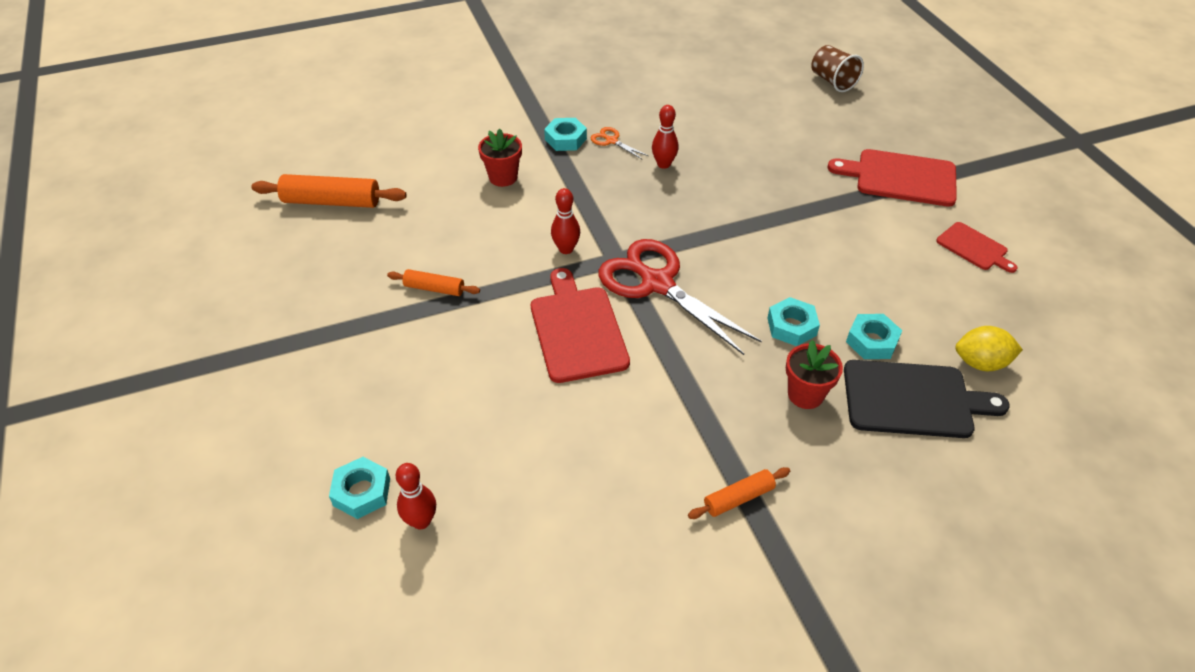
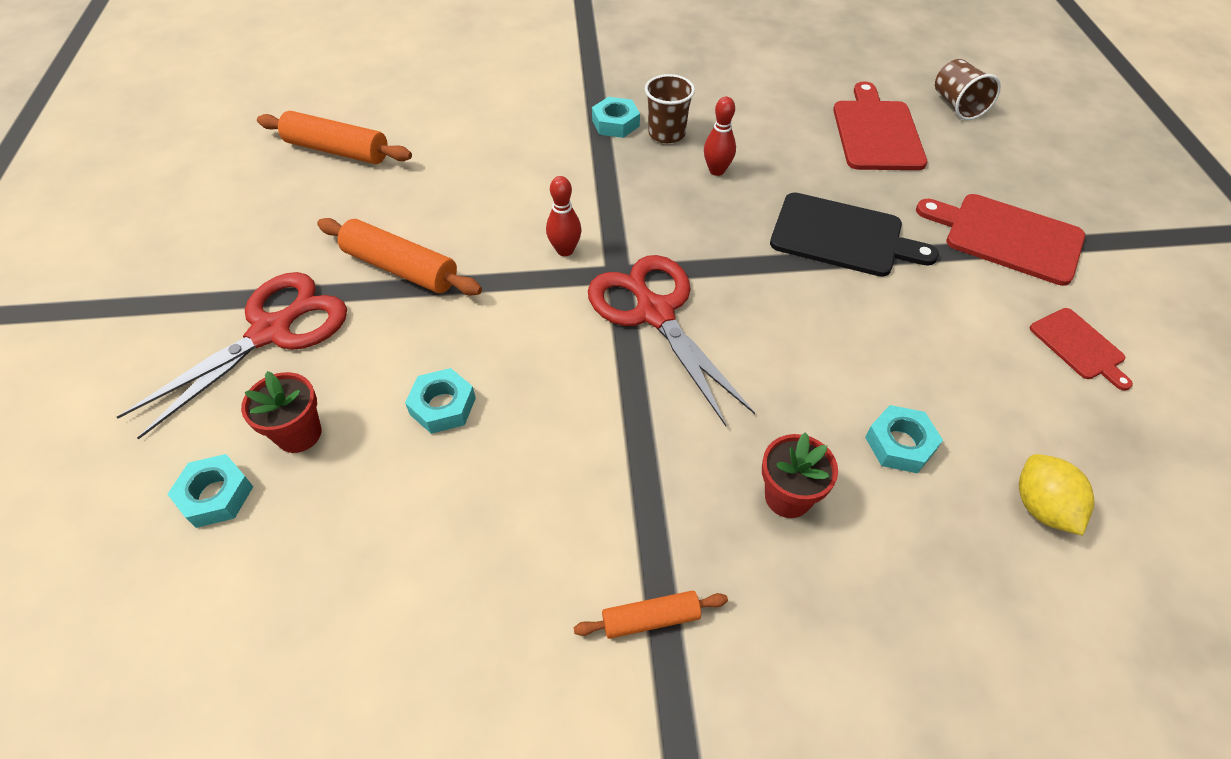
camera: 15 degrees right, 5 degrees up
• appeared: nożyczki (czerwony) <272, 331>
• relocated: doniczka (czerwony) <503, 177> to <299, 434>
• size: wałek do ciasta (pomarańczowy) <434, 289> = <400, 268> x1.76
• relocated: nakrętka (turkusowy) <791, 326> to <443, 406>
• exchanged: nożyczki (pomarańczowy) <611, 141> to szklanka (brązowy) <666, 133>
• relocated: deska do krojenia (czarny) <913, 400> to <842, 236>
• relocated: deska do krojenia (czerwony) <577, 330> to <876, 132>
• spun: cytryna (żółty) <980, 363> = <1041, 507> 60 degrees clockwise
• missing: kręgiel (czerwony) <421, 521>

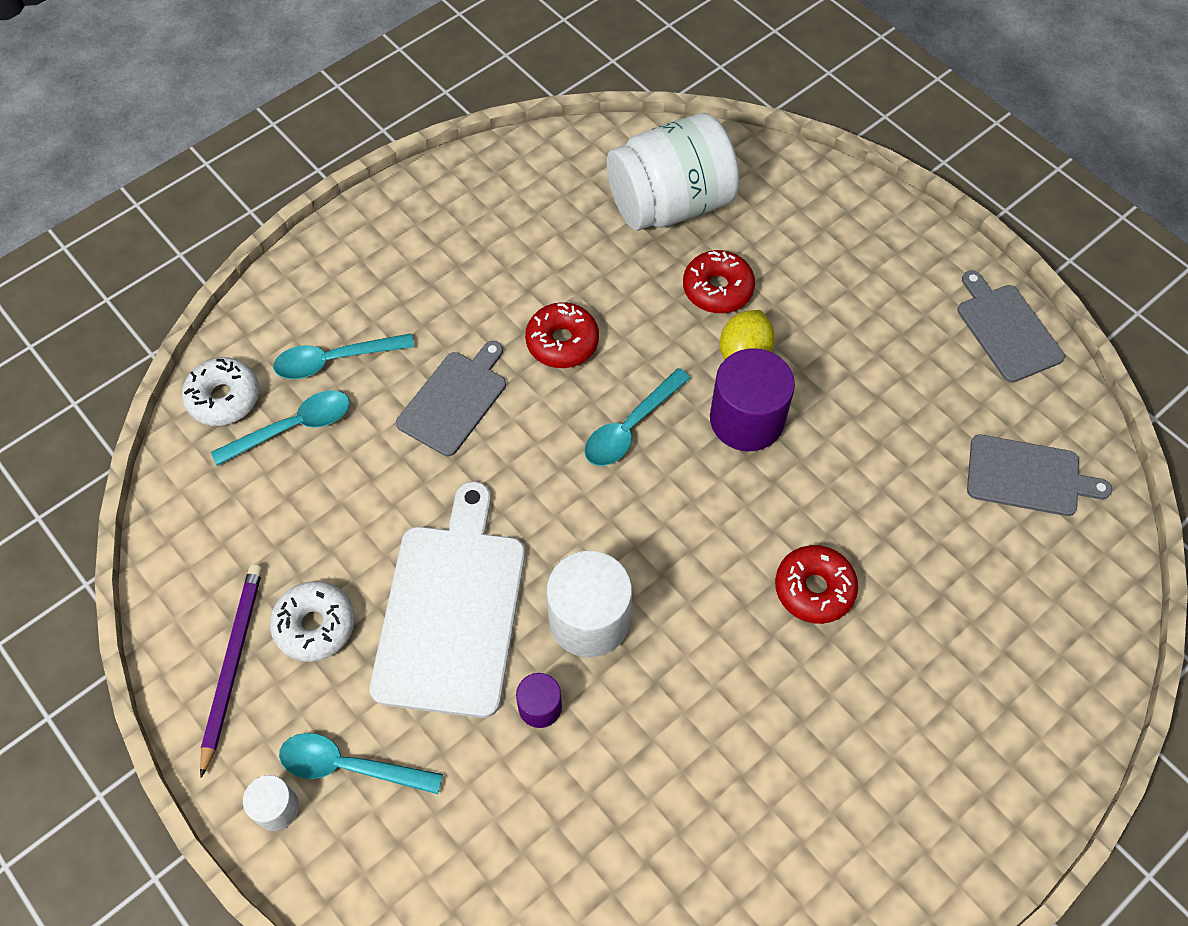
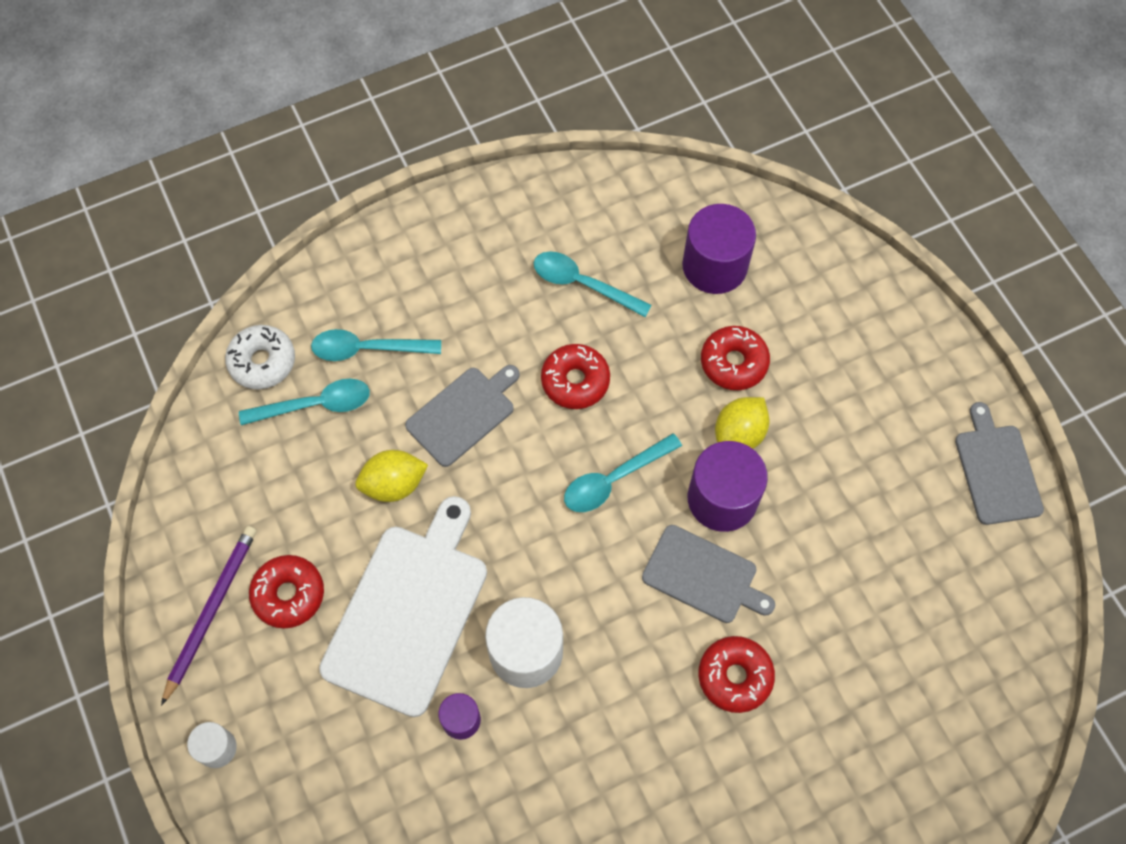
camera: 15 degrees right, 5 degrees up
• colour: donut (biały) <315, 625> to donut (czerwony) <288, 594>
• appeared: cytryna (żółty) <394, 484>
• relocated: łyżka (turkusowy) <349, 766> to <582, 284>
• relocated: deska do krojenia (szary) <1028, 476> to <703, 576>
• exchanged: słoik (biały) <670, 204> to walec (fioletowy) <714, 266>

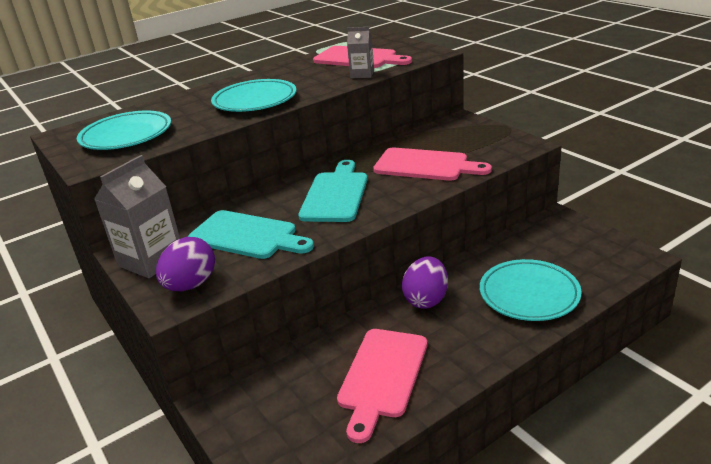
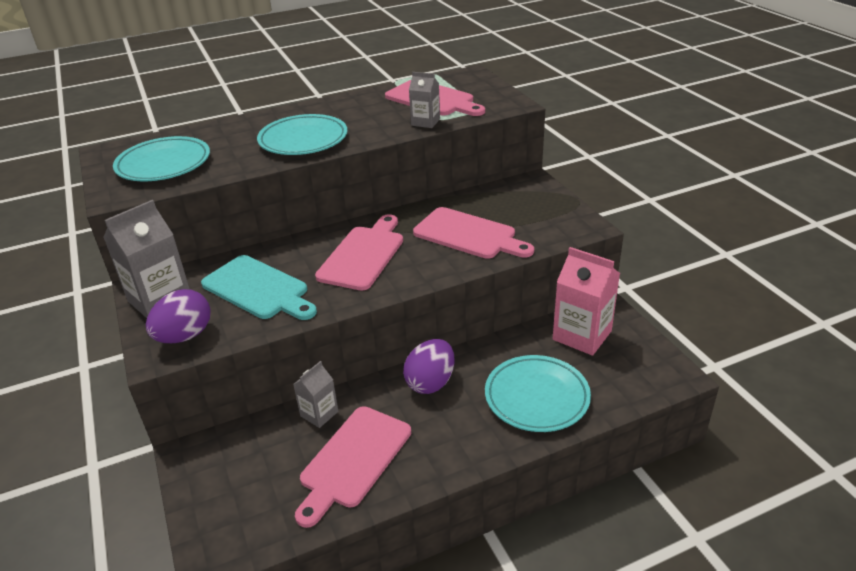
camera: 10 degrees right, 5 degrees up
• appeared: karton mleka (szary) <319, 413>
• colour: deska do krojenia (turkusowy) <336, 194> to deska do krojenia (różowy) <363, 255>
• appeared: karton mleka (różowy) <582, 335>

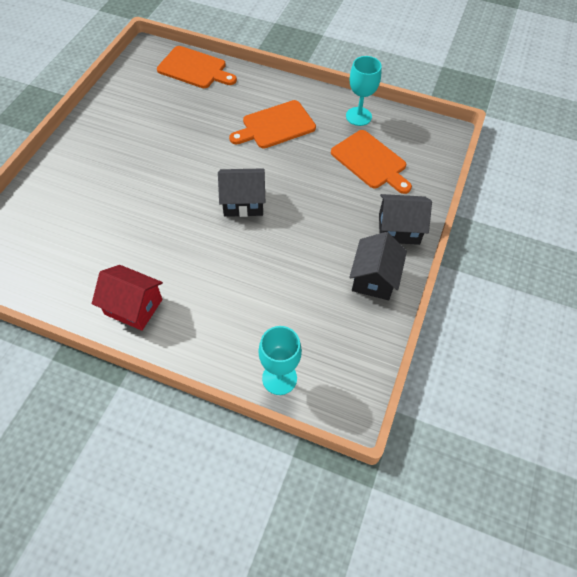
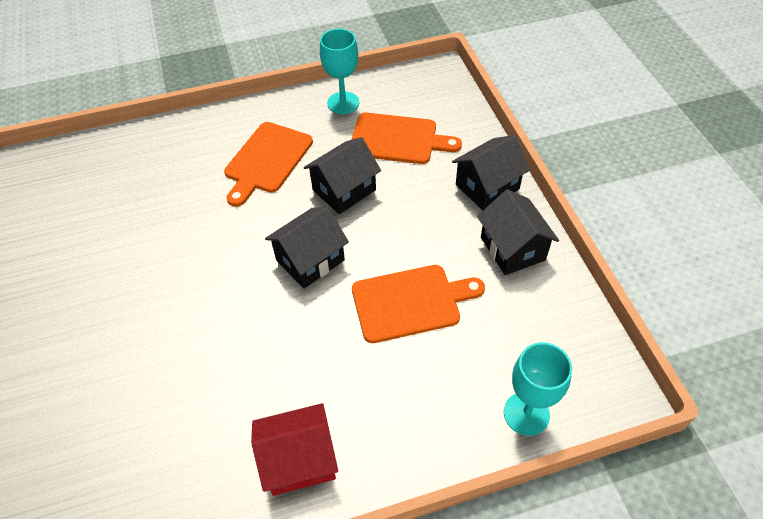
camera: 35 degrees left, 5 degrees down
• appeared: domek (czarny) <344, 190>
• relocated: deska do krojenia (pomarańczowy) <194, 68> to <410, 302>

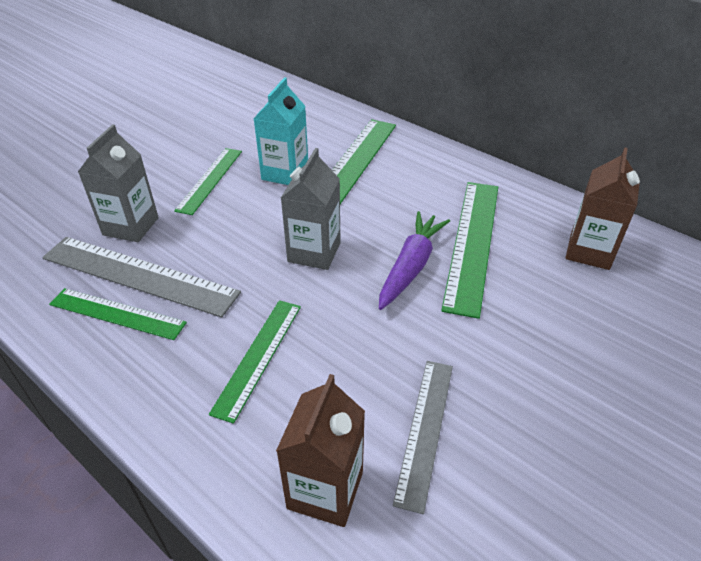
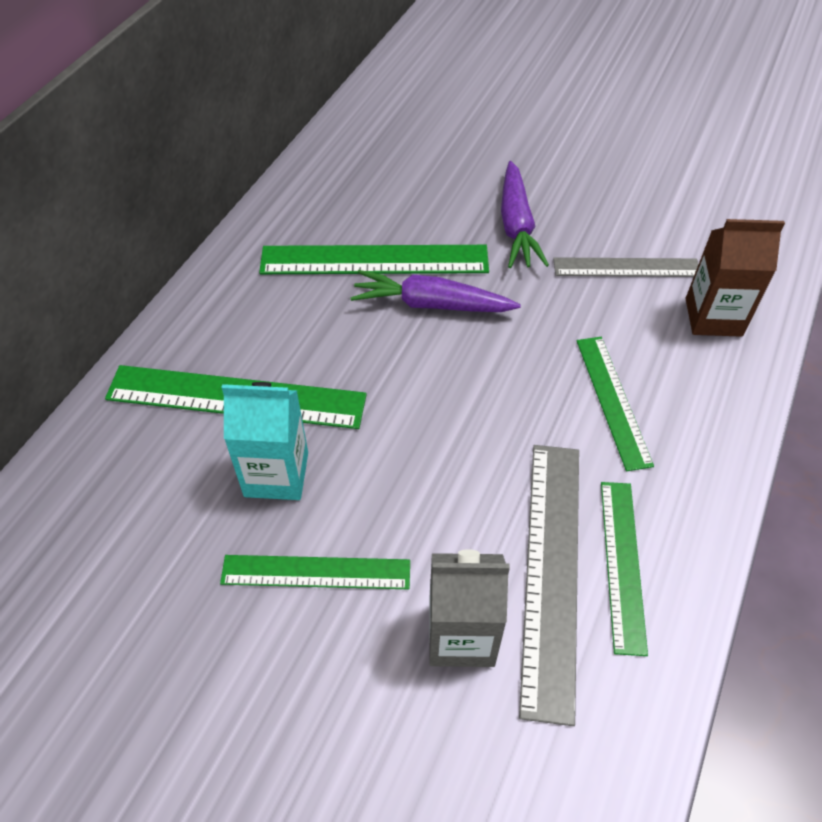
camera: 105 degrees left, 10 degrees up
• appeared: marchewka (fioletowy) <516, 225>
• spun: linijka (zielony) <258, 357> = <612, 400> 75 degrees clockwise
• missing: karton mleka (szary) <314, 252>
• missing: karton mleka (brązowy) <589, 251>

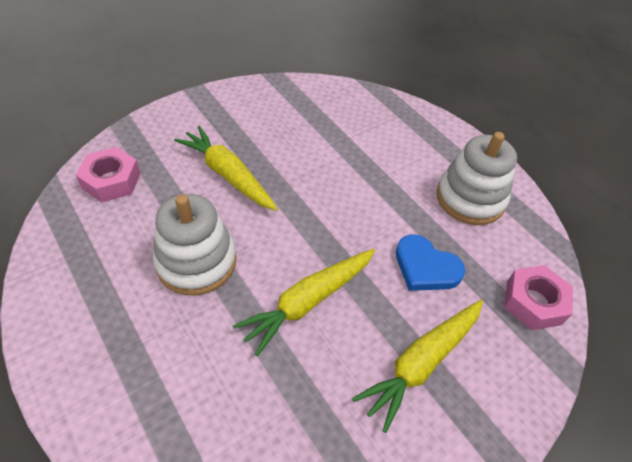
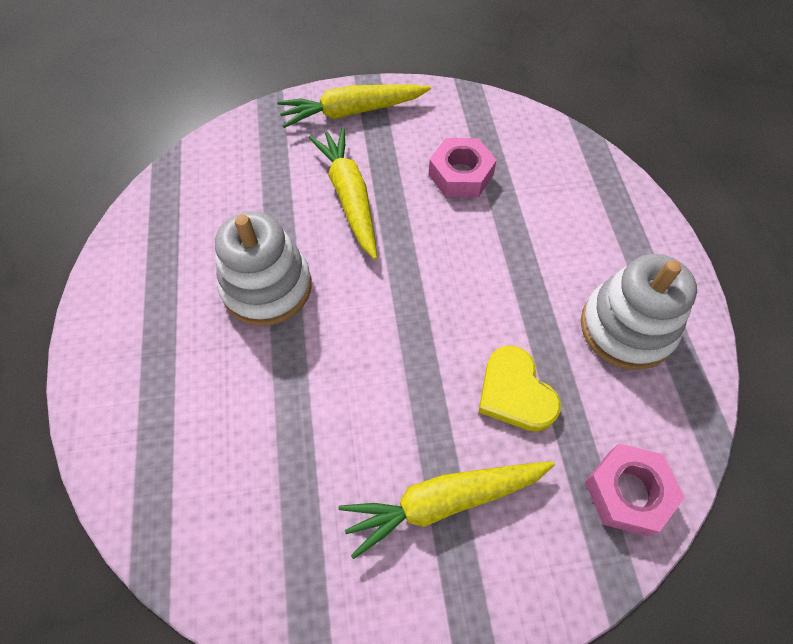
camera: 30 degrees right, 10 degrees up
• relocated: marchewka (żółty) <309, 301> to <353, 112>
• relocated: nakrętka (różowy) <111, 181> to <460, 175>
• colour: serce (niebieski) <425, 267> to serce (żółty) <515, 393>

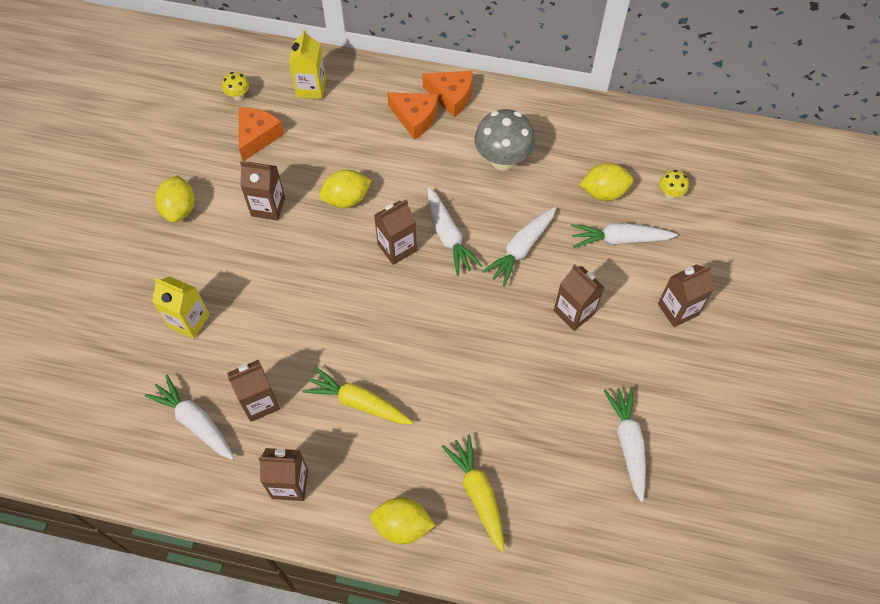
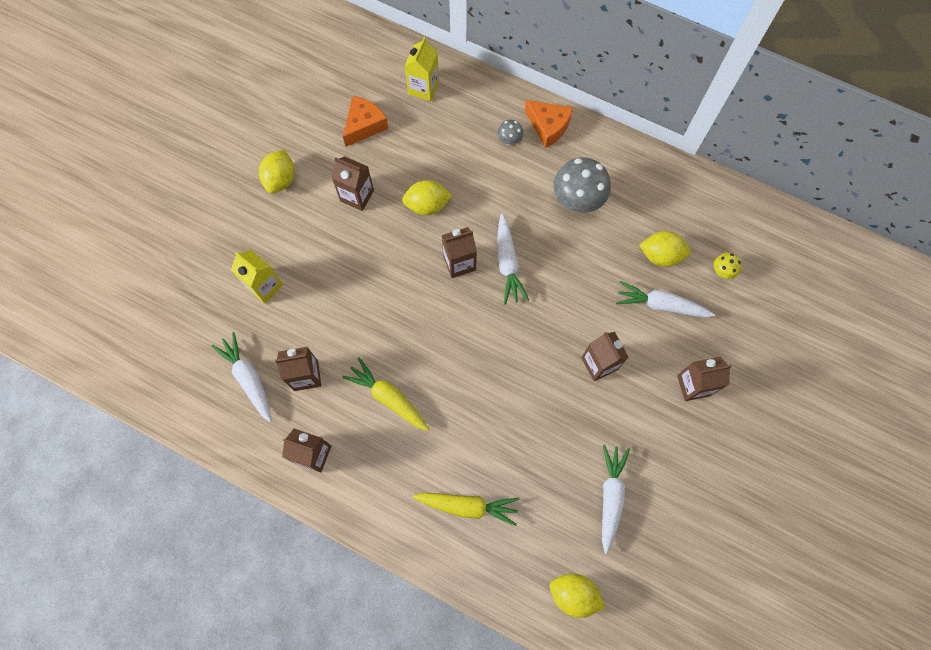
camera: 15 degrees right, 10 degrees up
• spun: marchewka (żółty) <478, 493> = <468, 506> 105 degrees clockwise
• exchanged: ser (pomarańczowy) <415, 118> to grzyb (szary) <509, 140>
• relocated: cytryna (żółty) <402, 526> to <573, 594>
• missing: grzyb (żółty) <238, 96>
• missing: marchewka (biały) <521, 249>

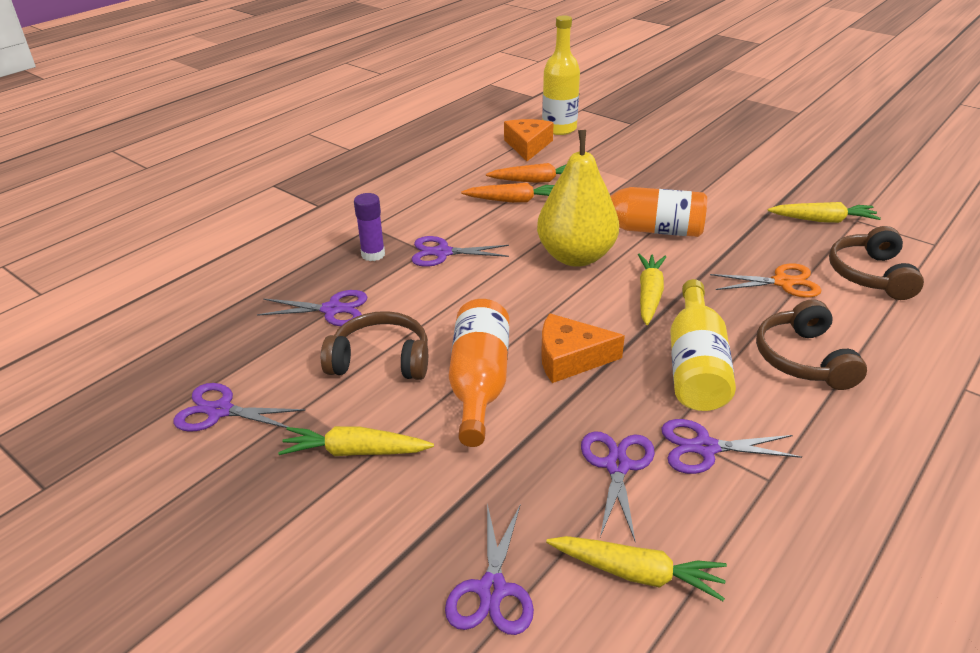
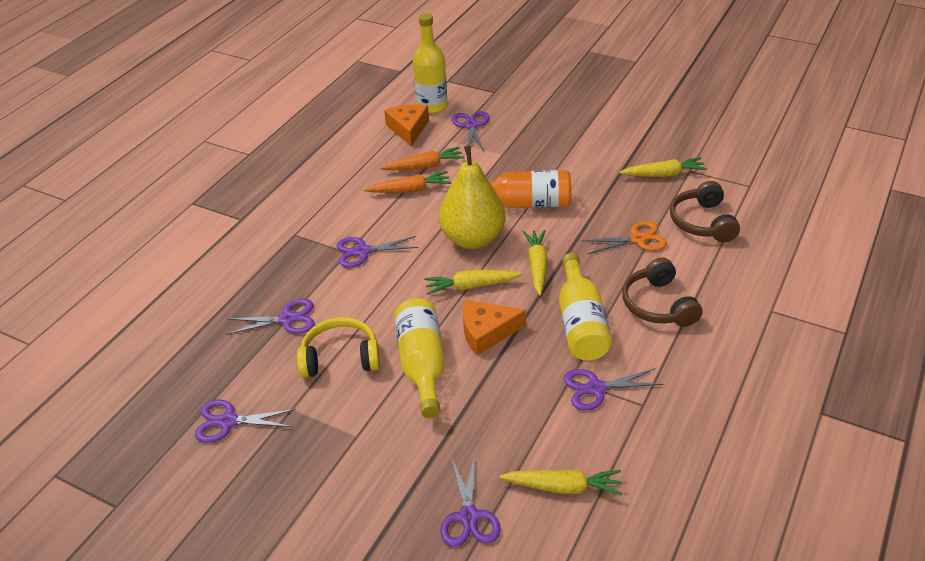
camera: 10 degrees left, 5 degrees up
• colour: słuchawki (brązowy) <381, 360> to słuchawki (żółty) <340, 358>
• colour: butelka (pomarańczowy) <479, 383> to butelka (żółty) <422, 365>
• relocated: marchewka (żółty) <355, 452> to <471, 286>
• relocated: nożyczki (fioletowy) <617, 466> to <471, 125>
• missing: klej w sztyfcie (fioletowy) <373, 254>

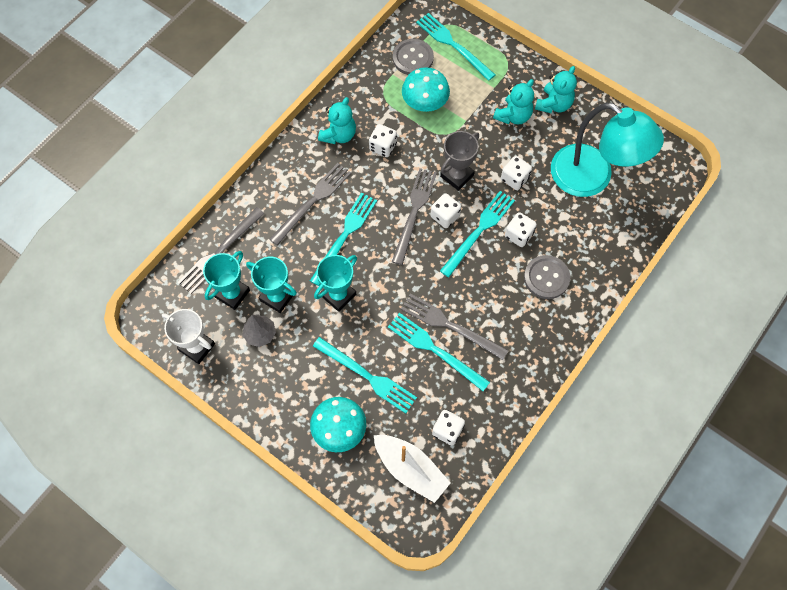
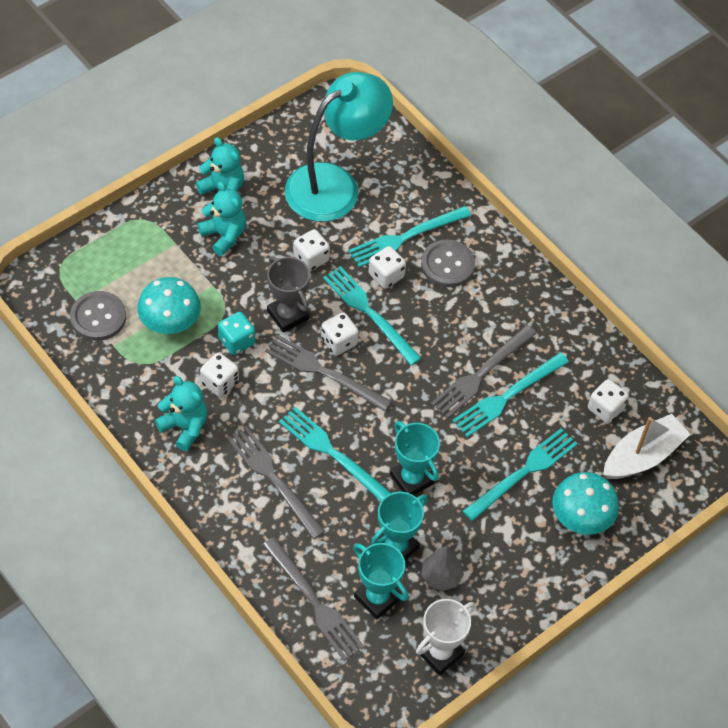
camera: 80 degrees left, 10 degrees down
• appeared: kostka do gry (turkusowy) <236, 341>
• relocated: widelec (turkusowy) <453, 45> to <406, 237>

